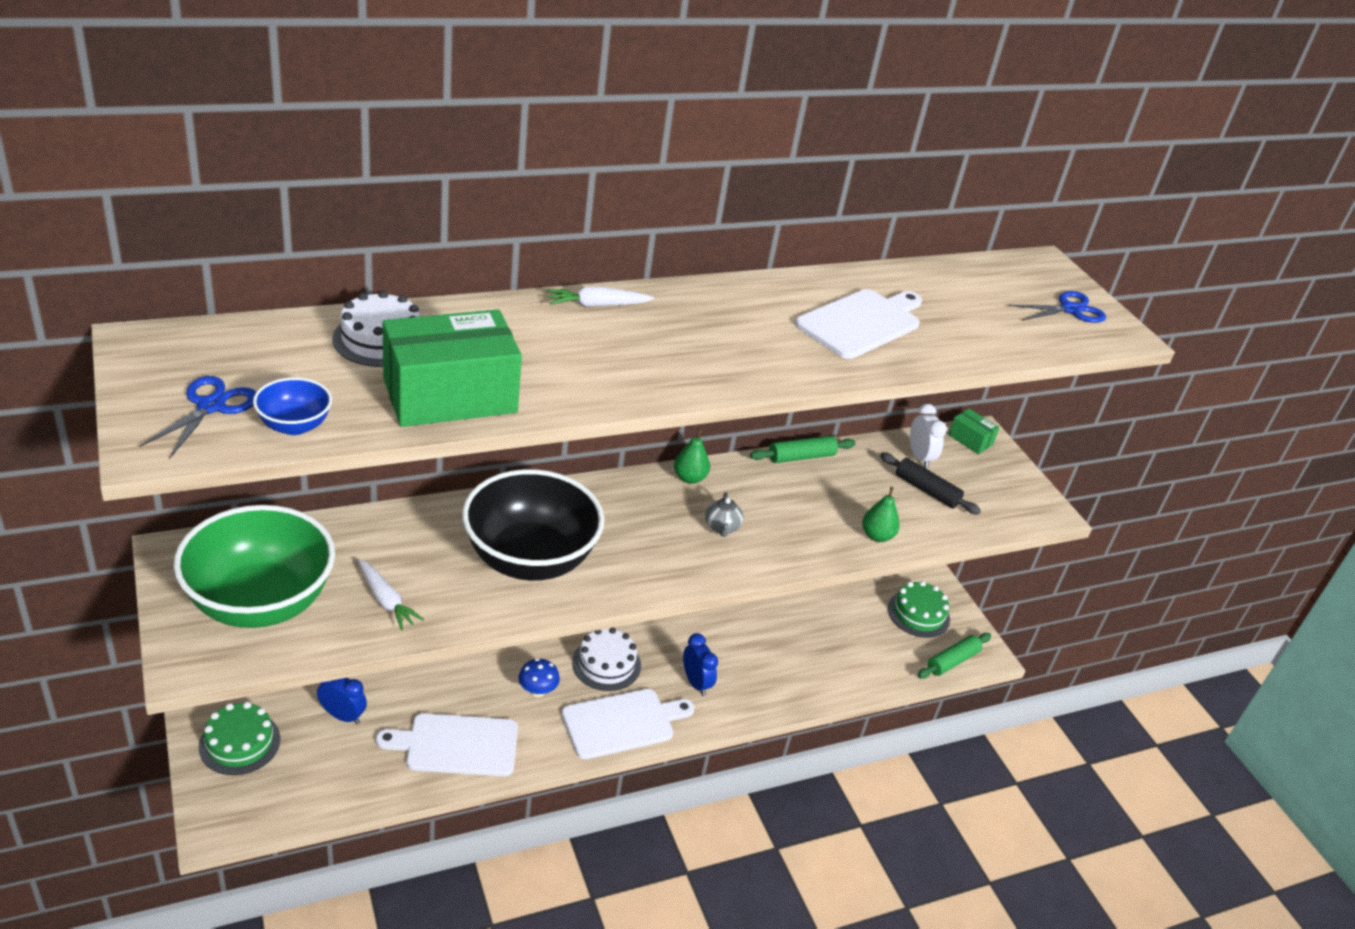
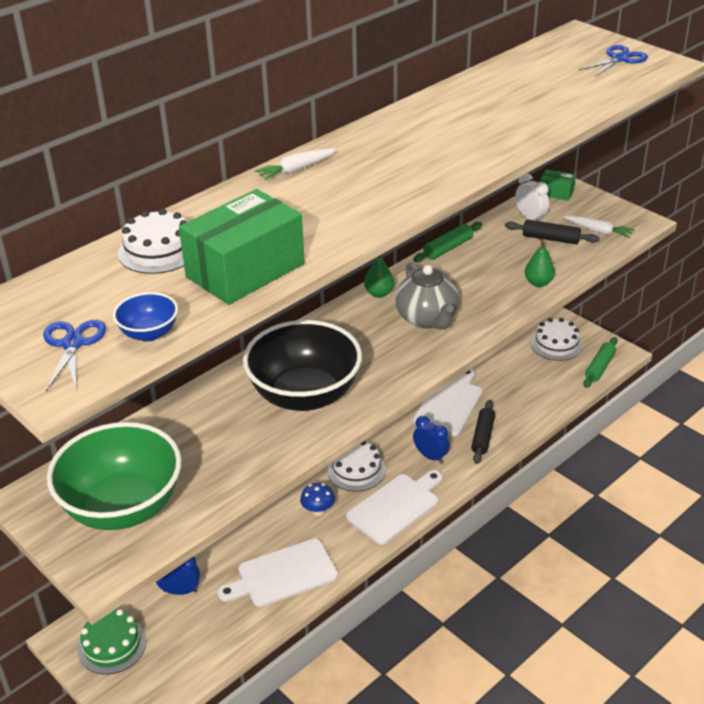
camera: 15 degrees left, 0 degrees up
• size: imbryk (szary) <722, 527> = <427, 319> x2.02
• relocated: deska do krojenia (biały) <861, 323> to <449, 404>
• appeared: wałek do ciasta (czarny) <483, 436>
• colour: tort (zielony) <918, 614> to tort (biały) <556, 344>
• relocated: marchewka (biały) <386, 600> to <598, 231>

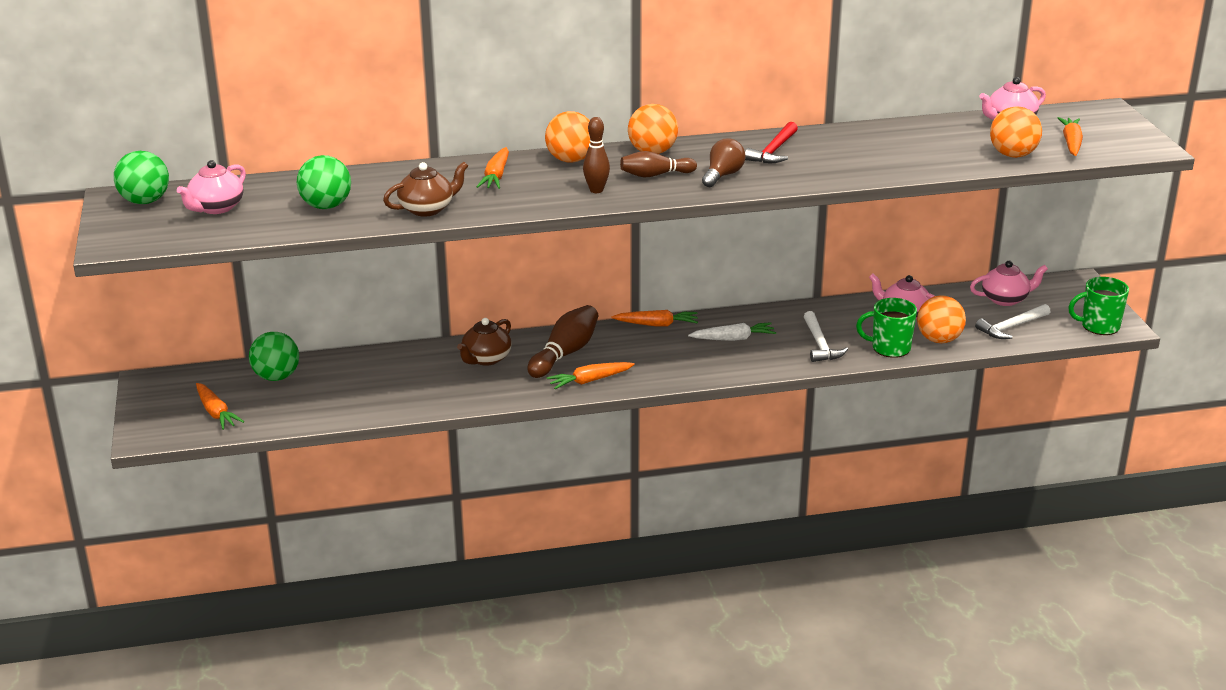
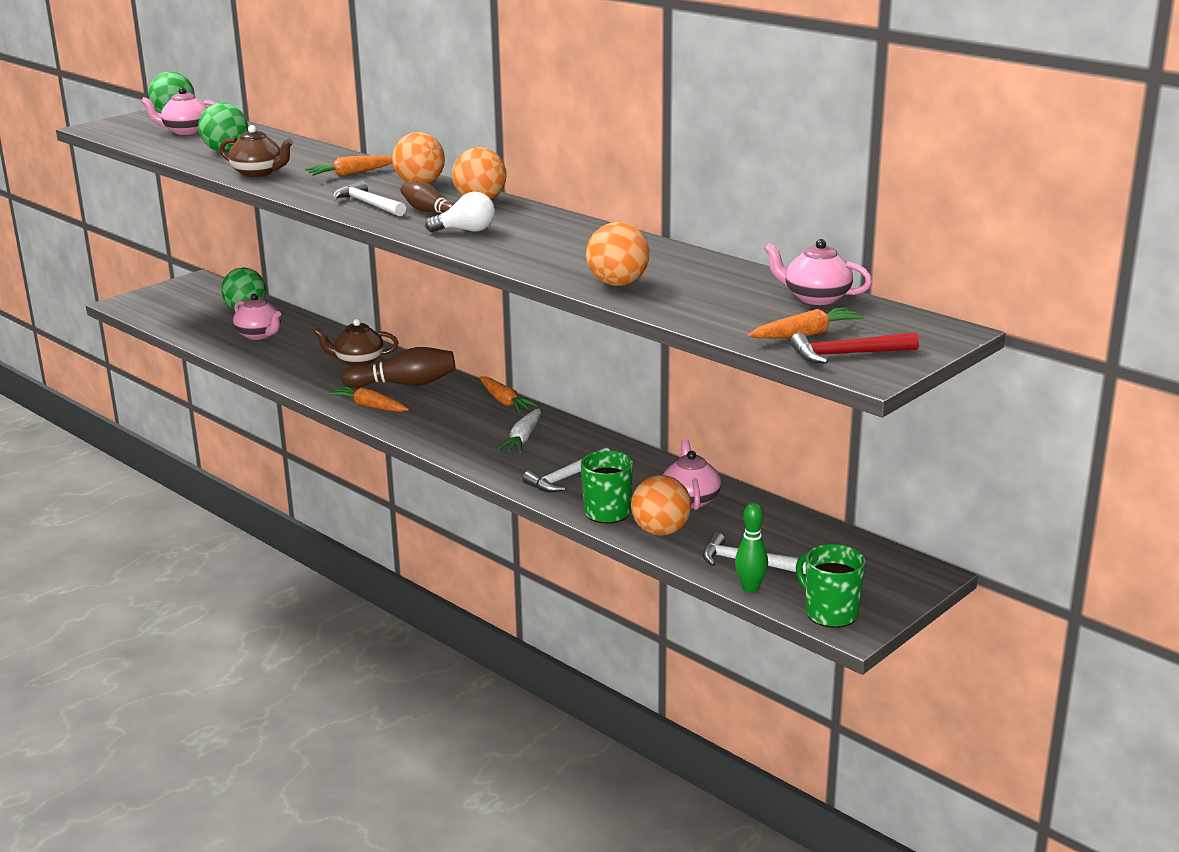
camera: 55 degrees right, 5 degrees down
• relocated: imbryk (różowy) <1005, 299> to <259, 335>
• exchanged: kręgiel (brązowy) <596, 190> to młotek (biały) <368, 204>
• colour: żarówka (brązowy) <723, 175> to żarówka (biały) <466, 231>
• spun: marchewka (biały) <733, 339> = <523, 438> 60 degrees clockwise
• relocated: piłka (pomarańczowy) <1013, 155> to <617, 283>
• appeared: kręgiel (zielony) <750, 588>
• relocated: młotek (czerwony) <773, 151> to <846, 354>
• missing: marchewka (pomarańczowy) <216, 413>

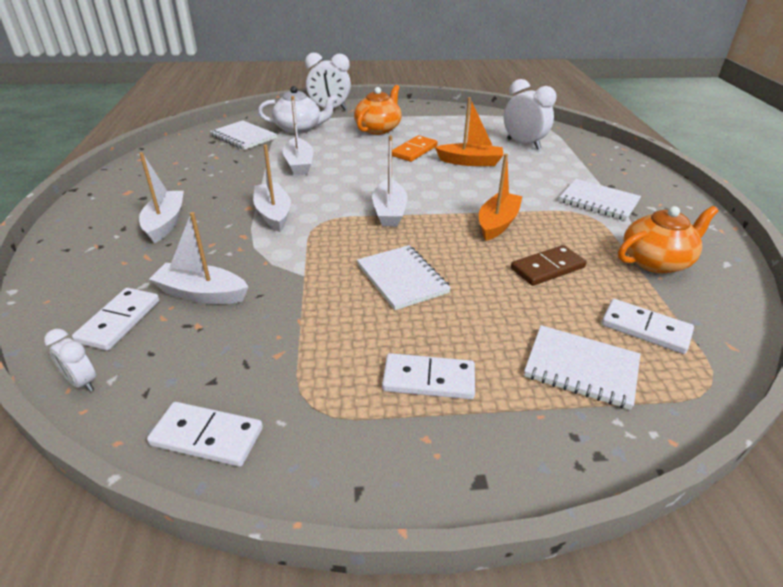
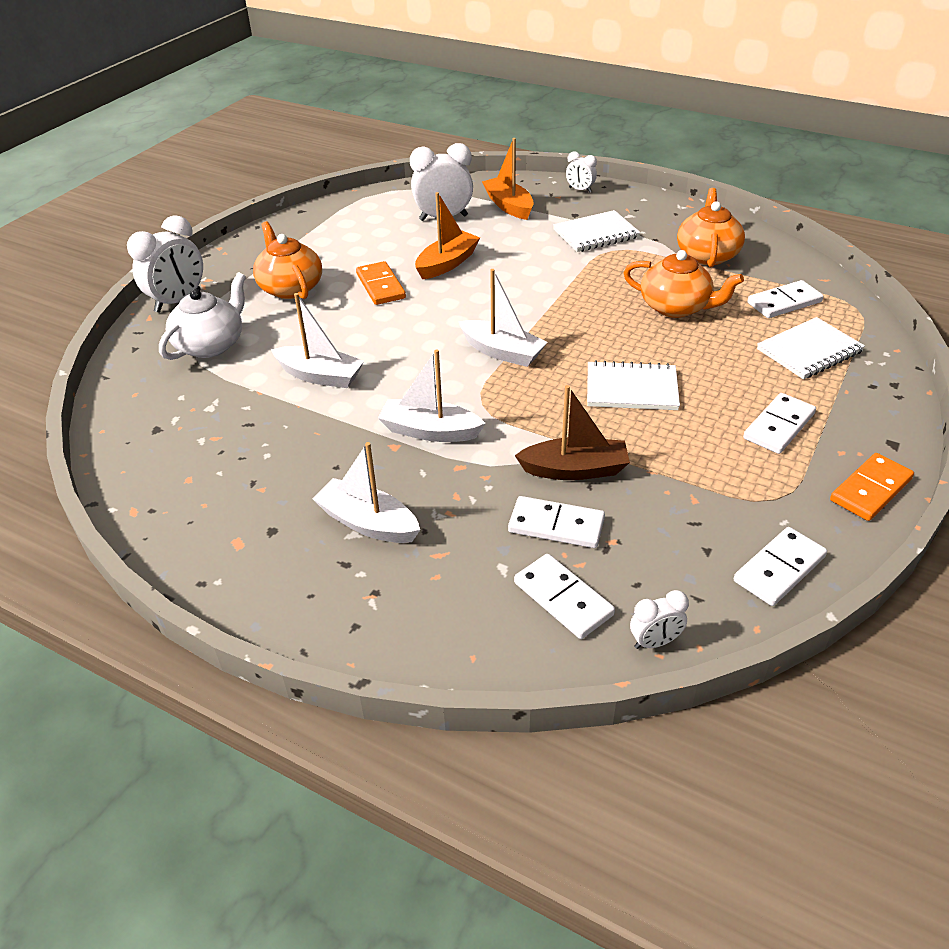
camera: 55 degrees left, 5 degrees up
• relocated: łódka (pomarańczowy) <497, 223> to <509, 206>
• exchanged: łódka (biały) <201, 293> to kostka domina (biały) <556, 525>
• appeared: łódka (brązowy) <575, 470>
• appeared: budzik (biały) <580, 190>
• exchanged: kostka domina (brązowy) <547, 268> to imbryk (pomarańczowy) <676, 307>
• appeared: kostka domina (pomarańczowy) <870, 489>
• missing: zeszyt (biały) <243, 137>

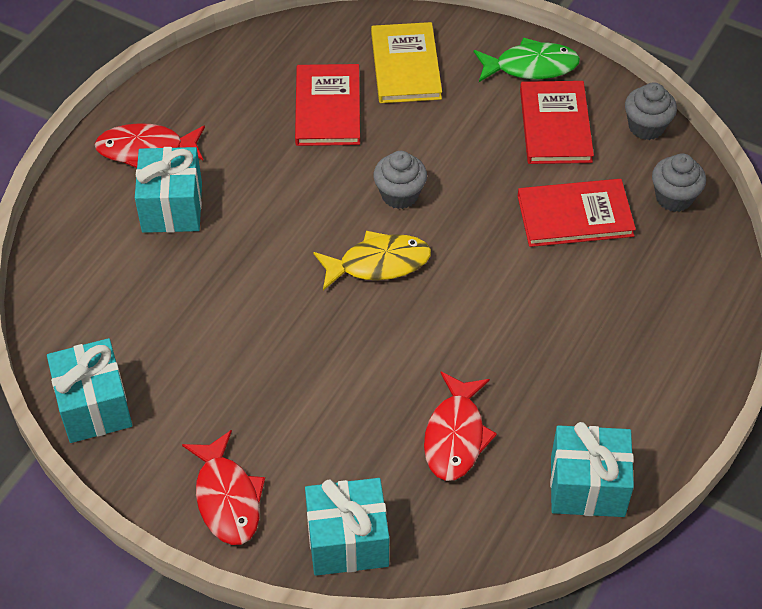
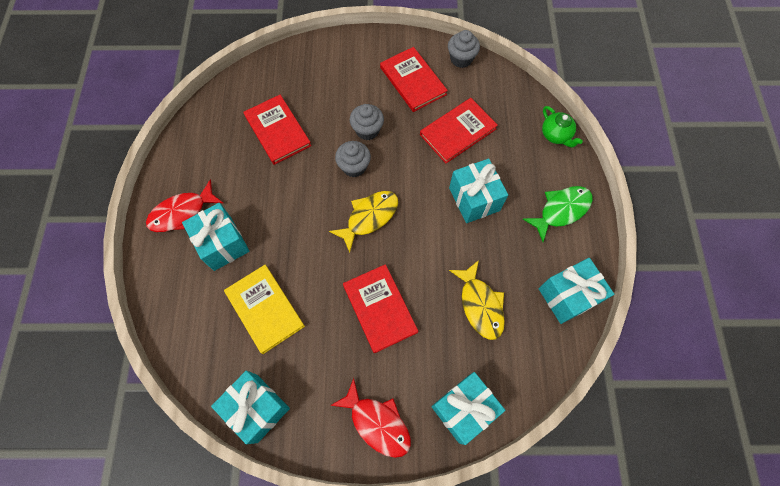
camera: 30 degrees left, 15 degrees up
• relocated: książka (żółty) <405, 66> to <264, 309>
• appeared: książka (czerwony) <379, 308>
• relocated: muffinka (szary) <674, 197> to <367, 130>
• appeared: prezent (turkusowy) <474, 199>
• colour: ryba (czerwony) <455, 436> to ryba (żółty) <480, 305>
• relocated: ryba (zielony) <531, 66> to <561, 210>
• appeared: imbryk (zielony) <555, 135>

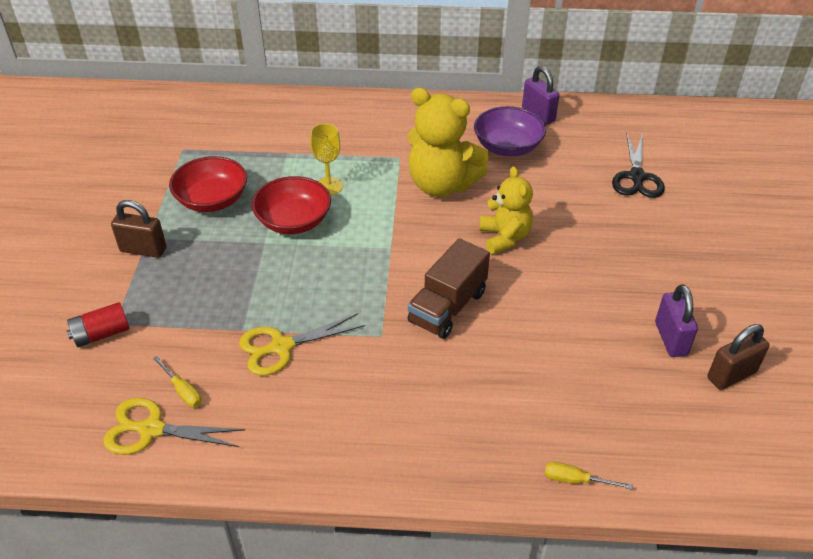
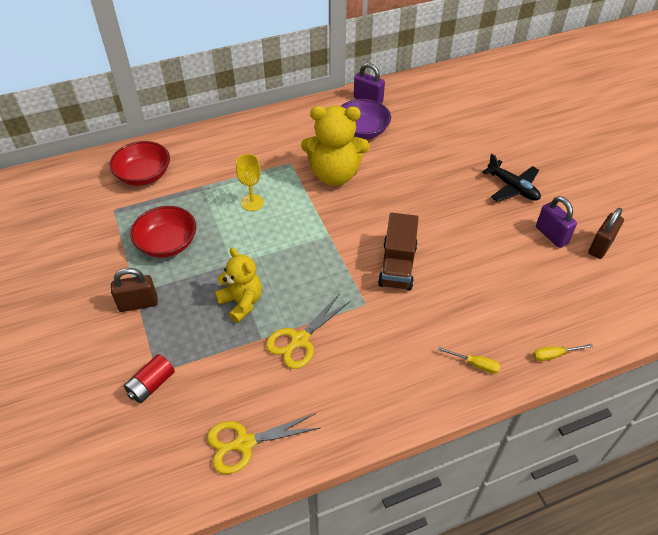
camera: 25 degrees left, 5 degrees up
• relocated: miska (czerwony) <293, 221> to <144, 175>
• relocated: miś (żółty) <504, 237> to <241, 302>
• relocated: śrubokręt (żółty) <182, 391> to <475, 364>
• appeared: samolot (czarny) <512, 187>
• missing: nożyczki (czarny) <636, 177>

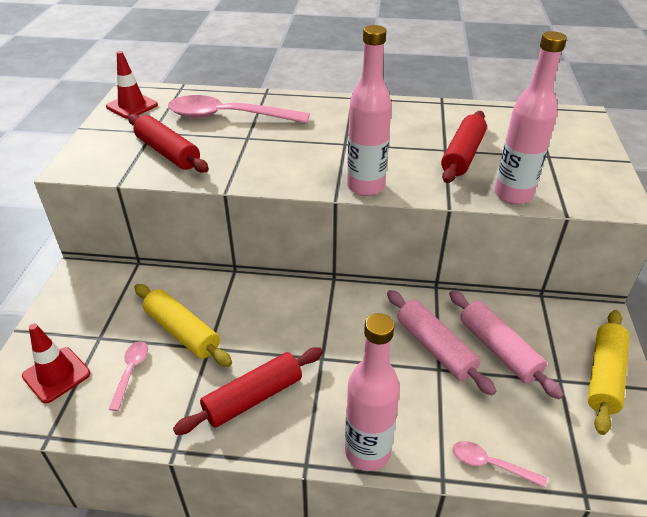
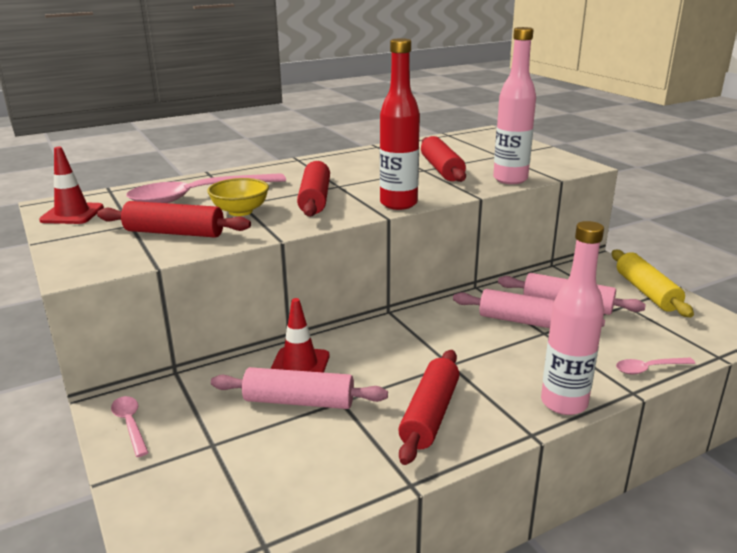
camera: 35 degrees left, 15 degrees down
• relocated: łyżka (różowy) <131, 372> to <130, 424>
• appeared: miska (żółty) <240, 211>
• colour: wałek do ciasta (żółty) <182, 332> to wałek do ciasta (różowy) <299, 401>
• relocated: pachołek (czerwony) <56, 375> to <299, 365>
• appeared: wałek do ciasta (czerwony) <315, 199>
• colour: butelka (różowy) <365, 187> to butelka (czerwony) <398, 204>

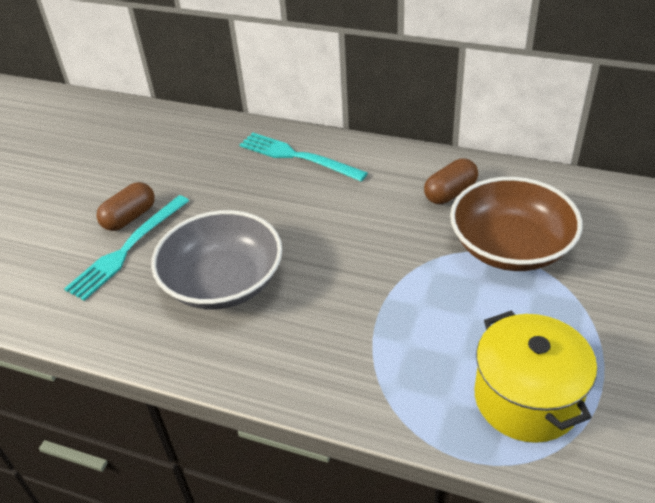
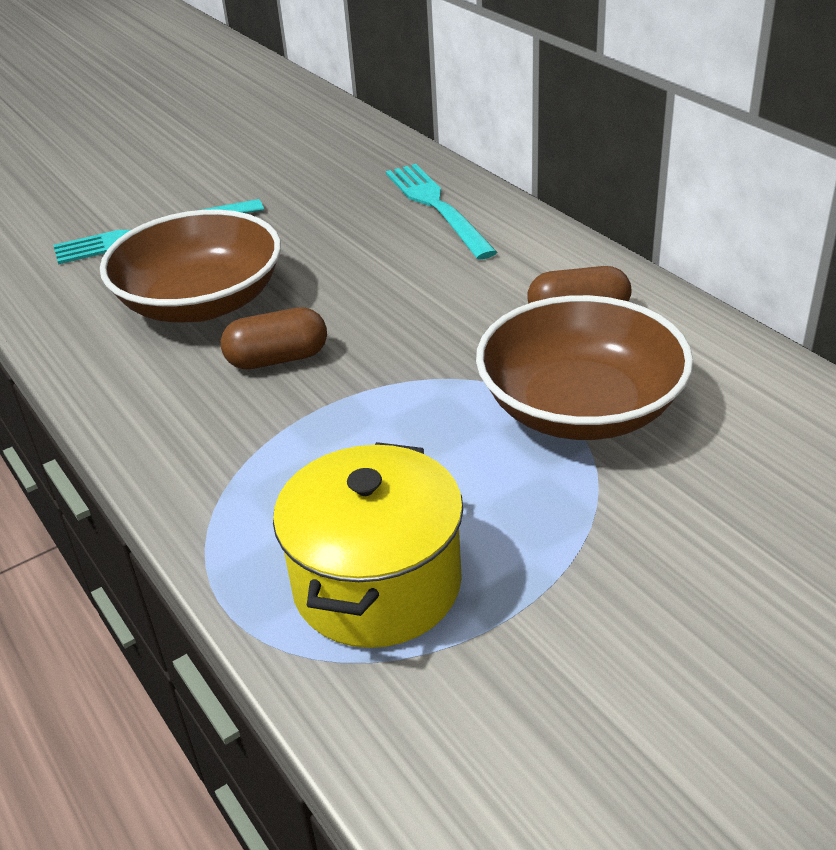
camera: 35 degrees right, 5 degrees down
• colour: miska (szary) <223, 282> to miska (brązowy) <201, 302>
• relocated: kapsułka (brązowy) <129, 217> to <277, 359>

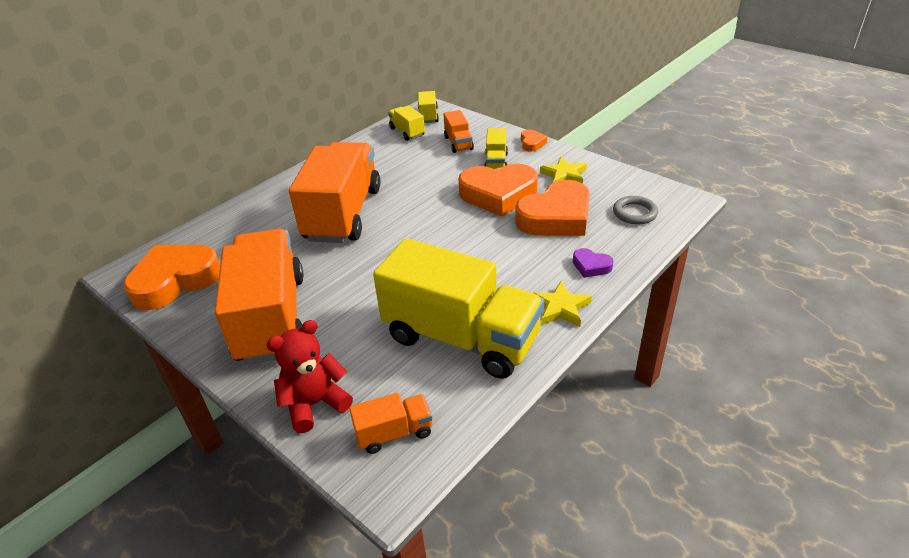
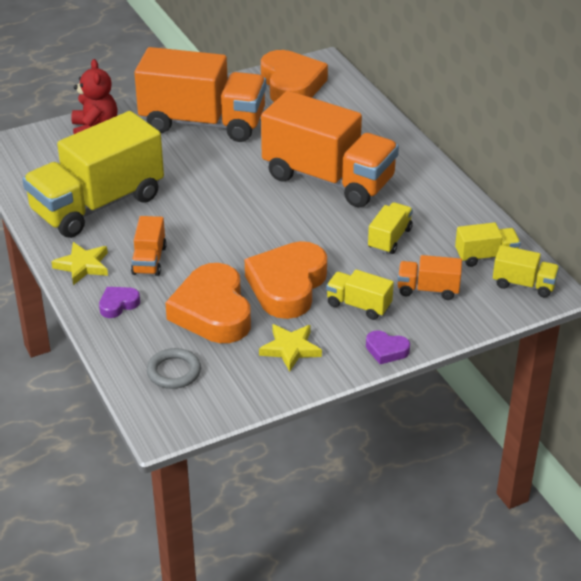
camera: 110 degrees right, 0 degrees up
• relocated: ciężarówka (pomarańczowy) <394, 433> to <149, 260>
• colour: serce (pomarańczowy) <532, 143> to serce (fioletowy) <386, 350>
• appeared: ciężarówka (żółty) <389, 239>

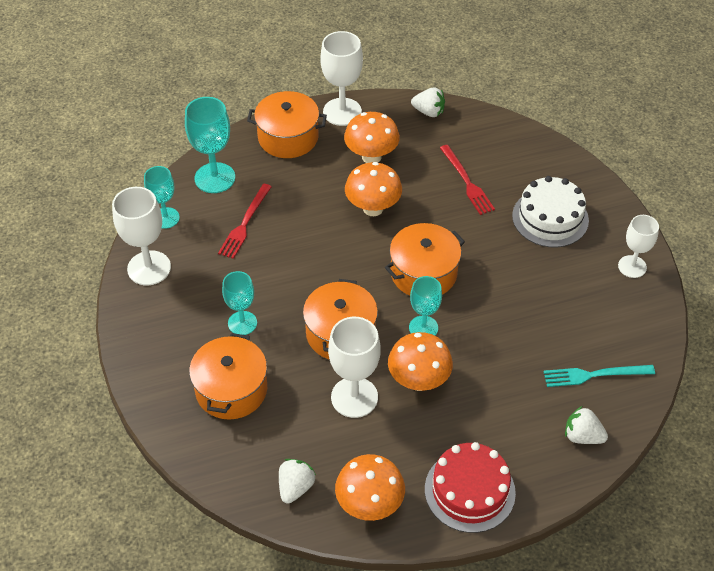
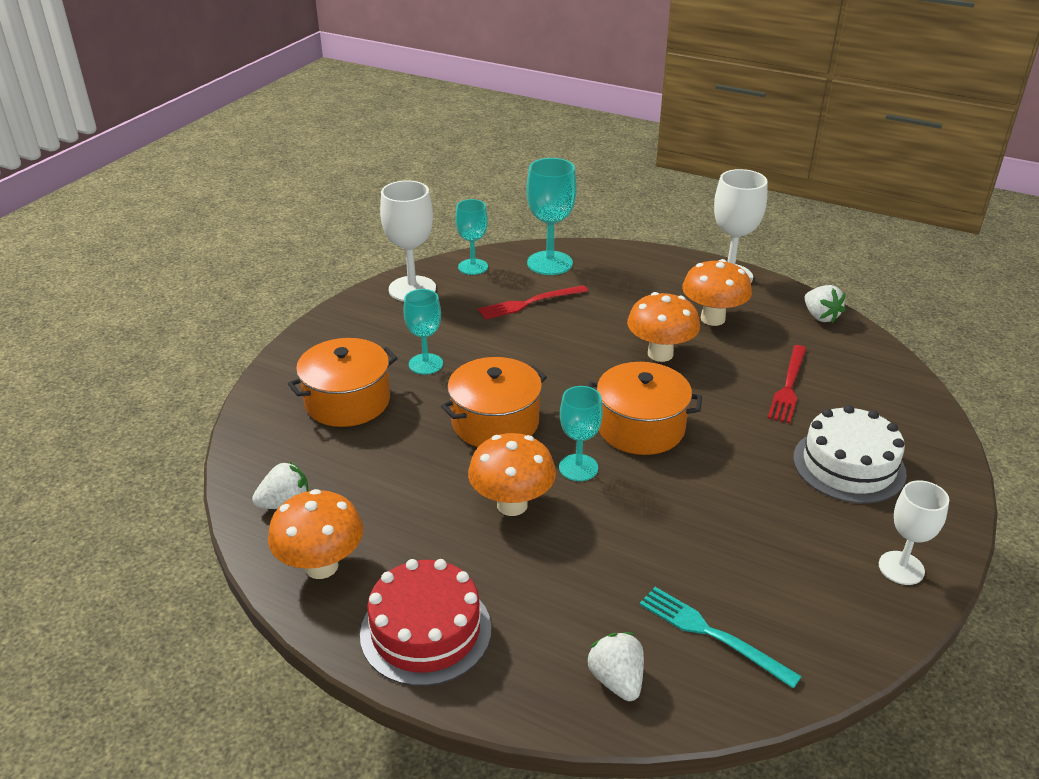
camera: 45 degrees right, 15 degrees down
• missing: garnek (pomarańczowy) <288, 137>
• missing: kielich (biały) <354, 397>

